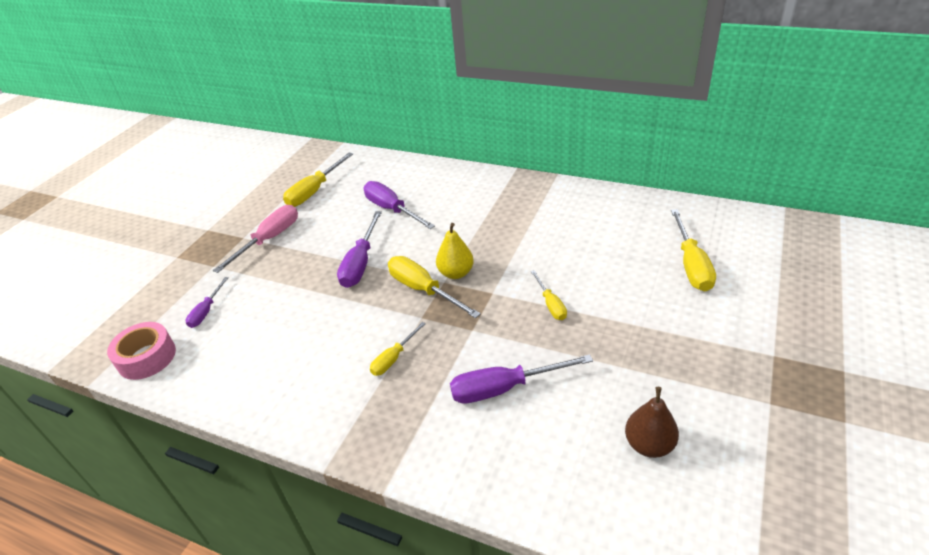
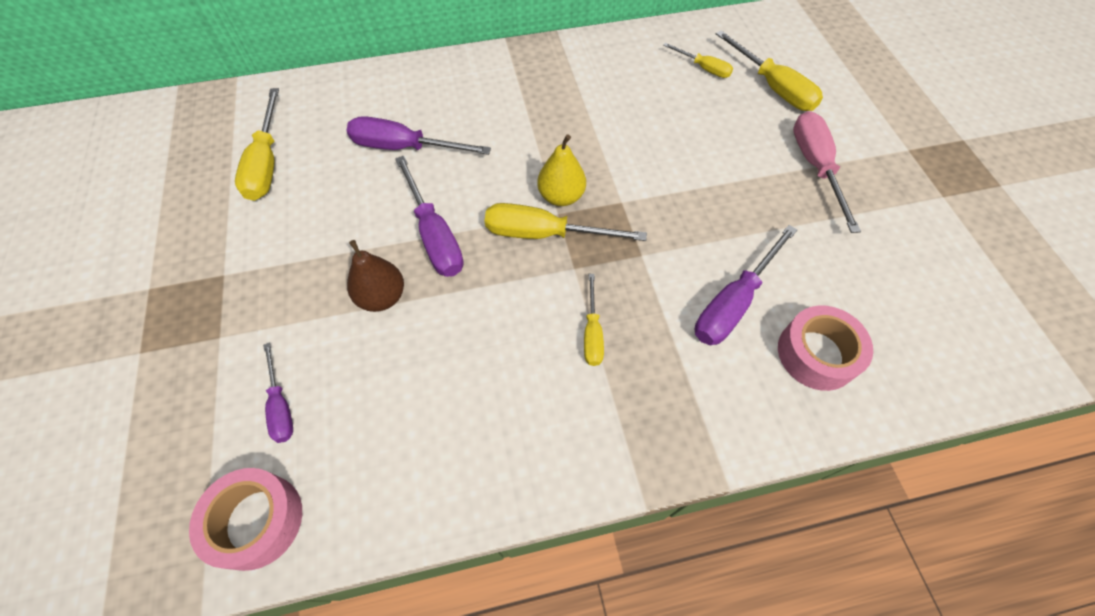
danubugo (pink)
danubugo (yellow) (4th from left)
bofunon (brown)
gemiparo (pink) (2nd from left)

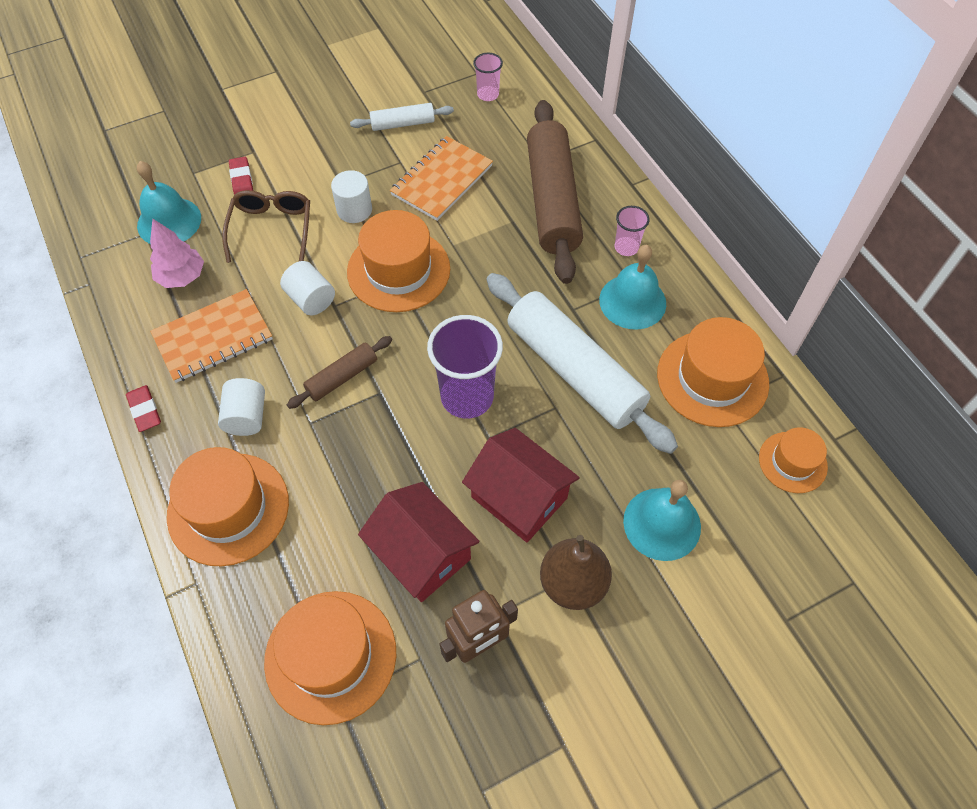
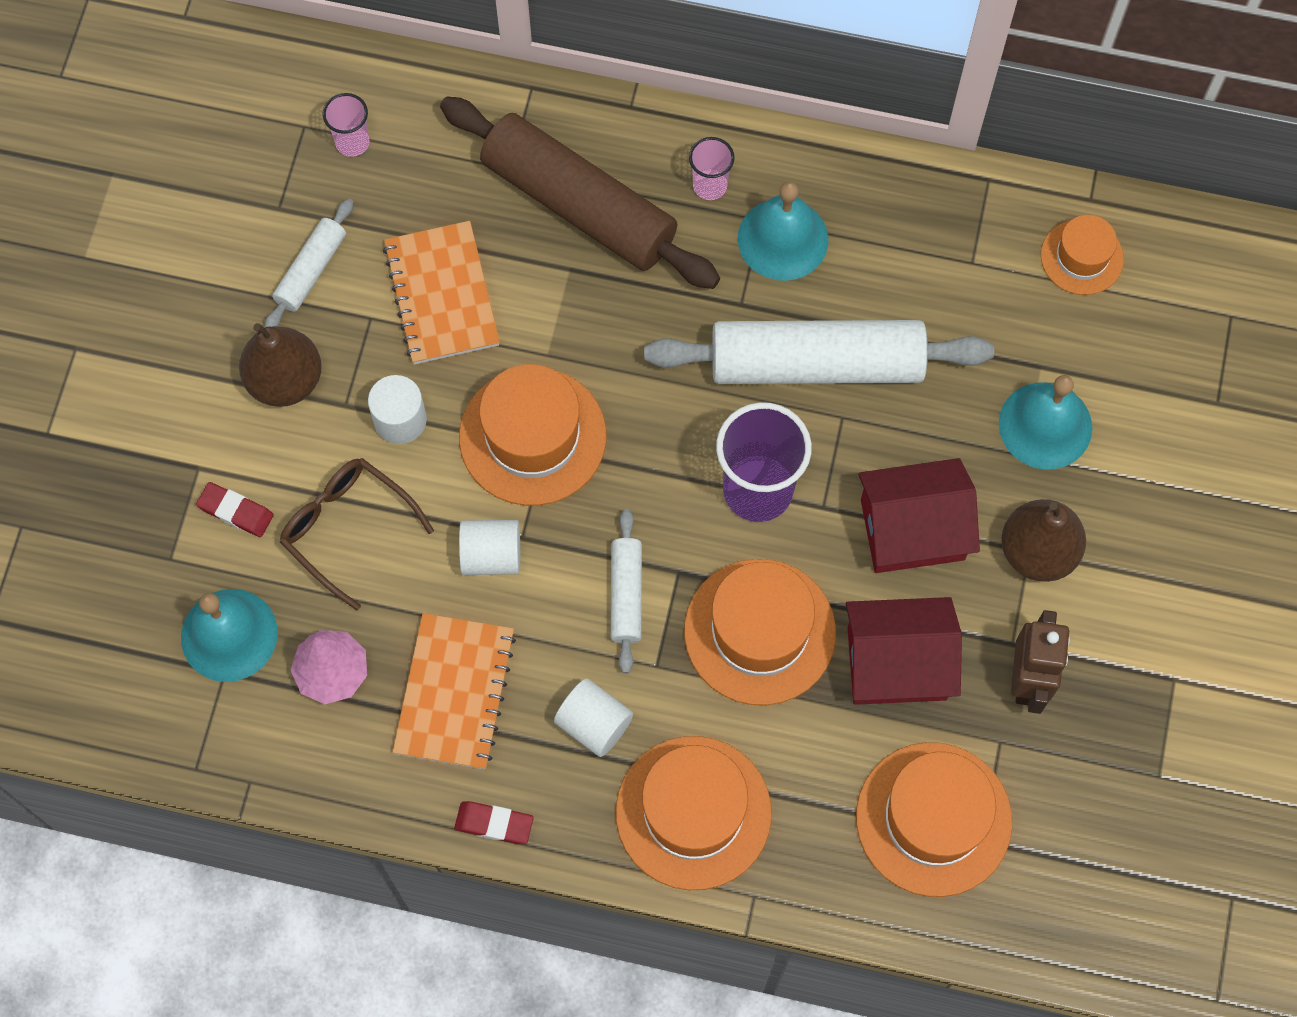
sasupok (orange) (3rd from left)
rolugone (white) (2nd from left)
bofunon (brown) (1st from left)

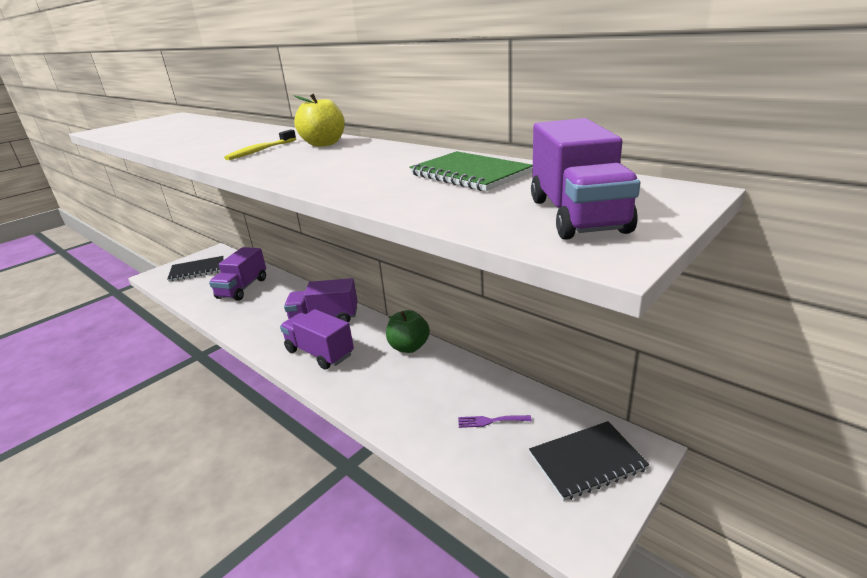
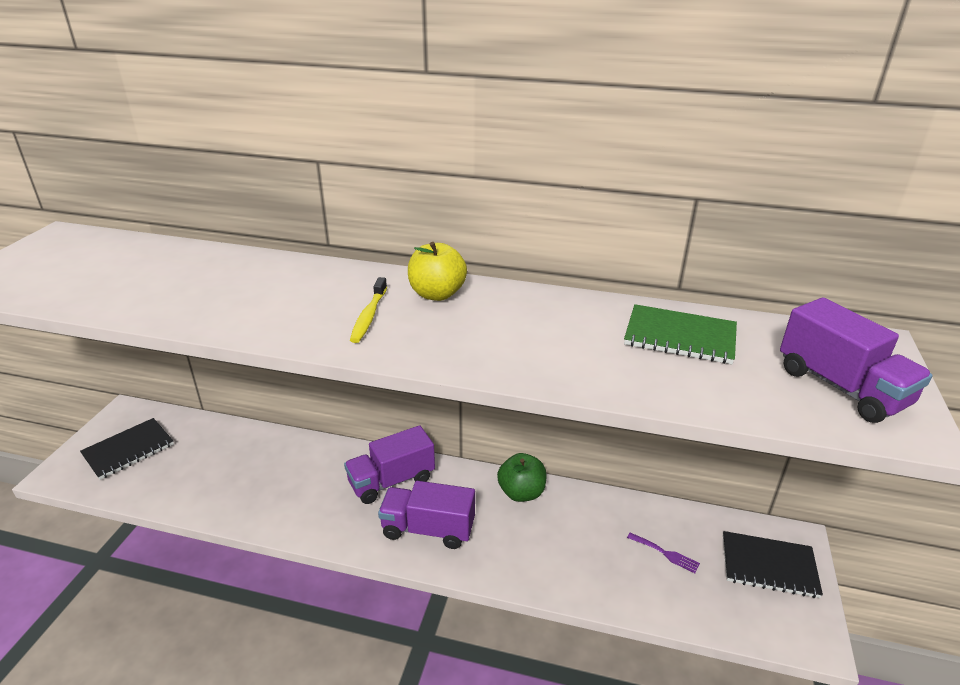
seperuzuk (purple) (1st from left in the first image)
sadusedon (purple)
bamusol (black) (2nd from left)

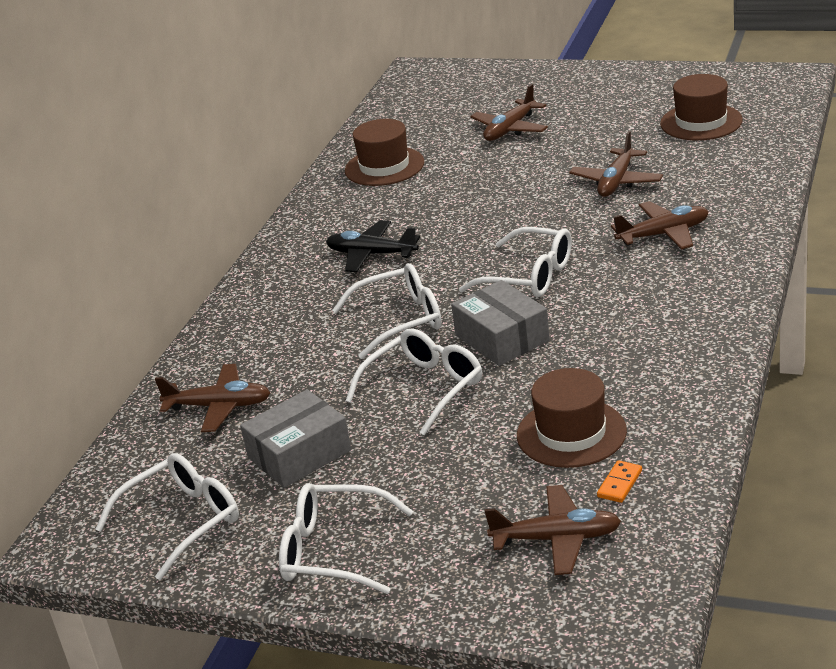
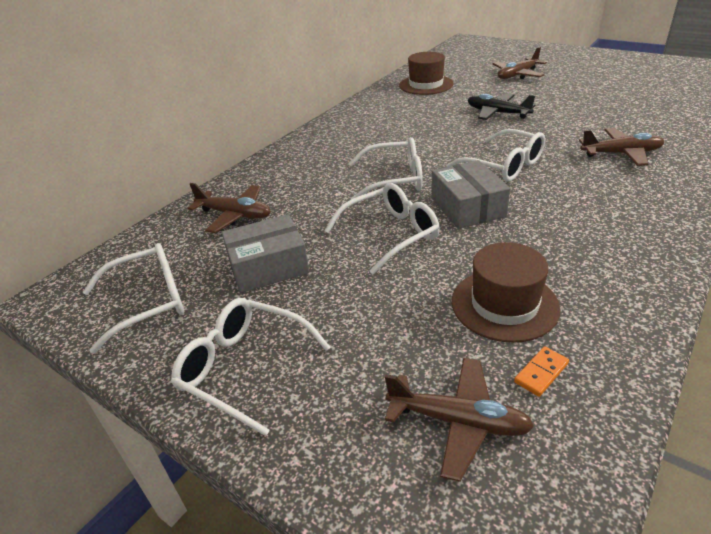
sasupok (brown) (3rd from left in the first image)
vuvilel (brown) (4th from left in the first image)
vuvilel (black)

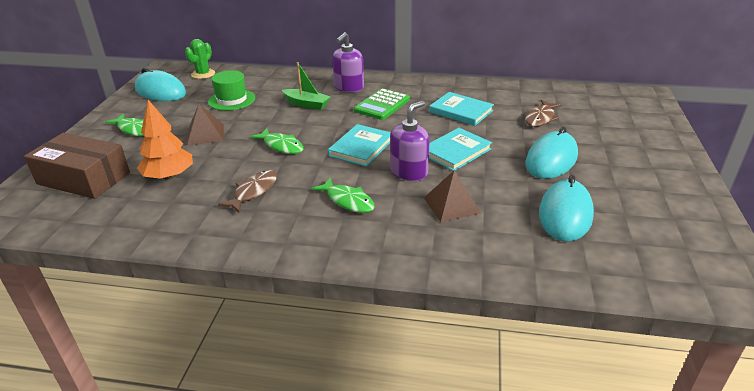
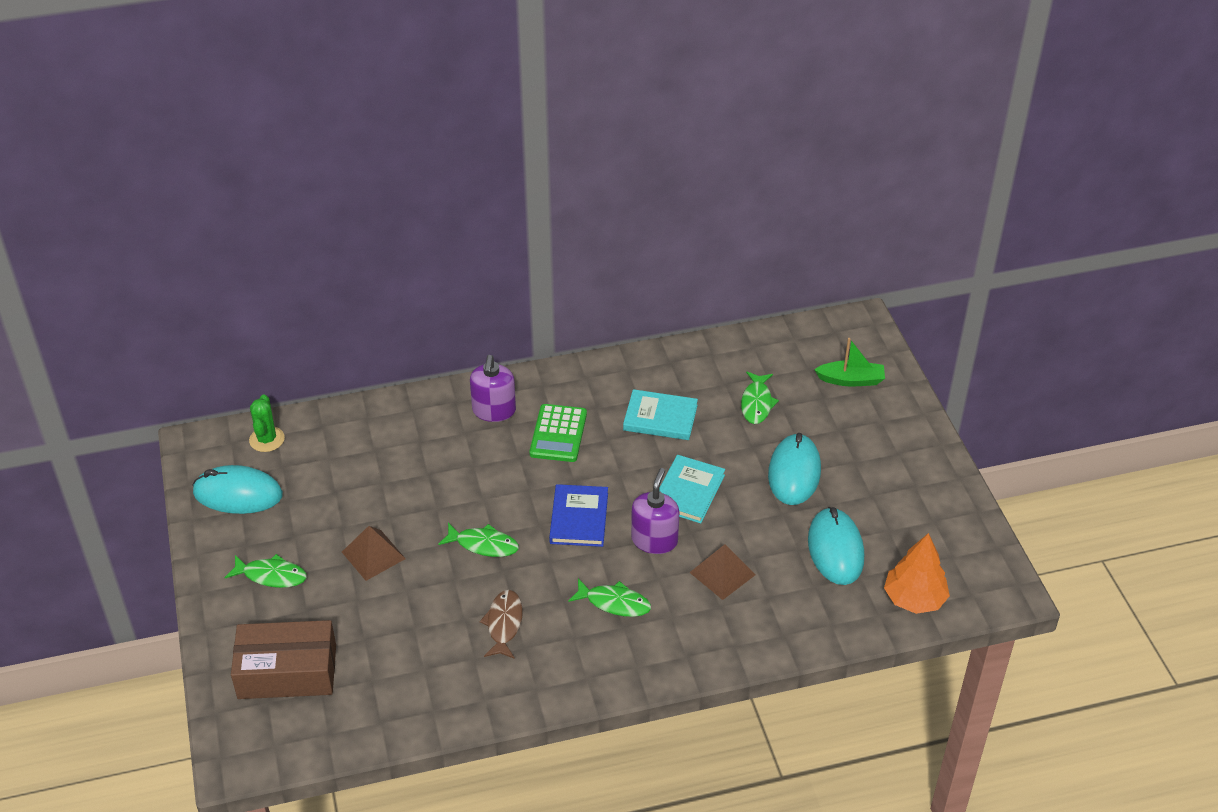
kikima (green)
sasupok (green)
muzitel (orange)
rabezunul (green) (4th from left)
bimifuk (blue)

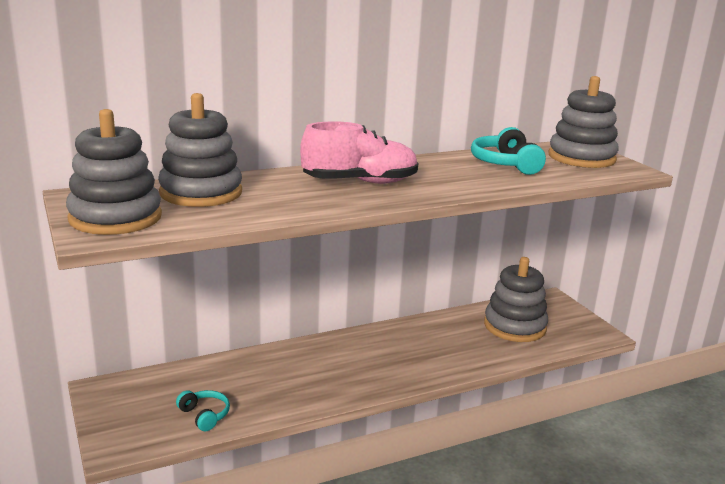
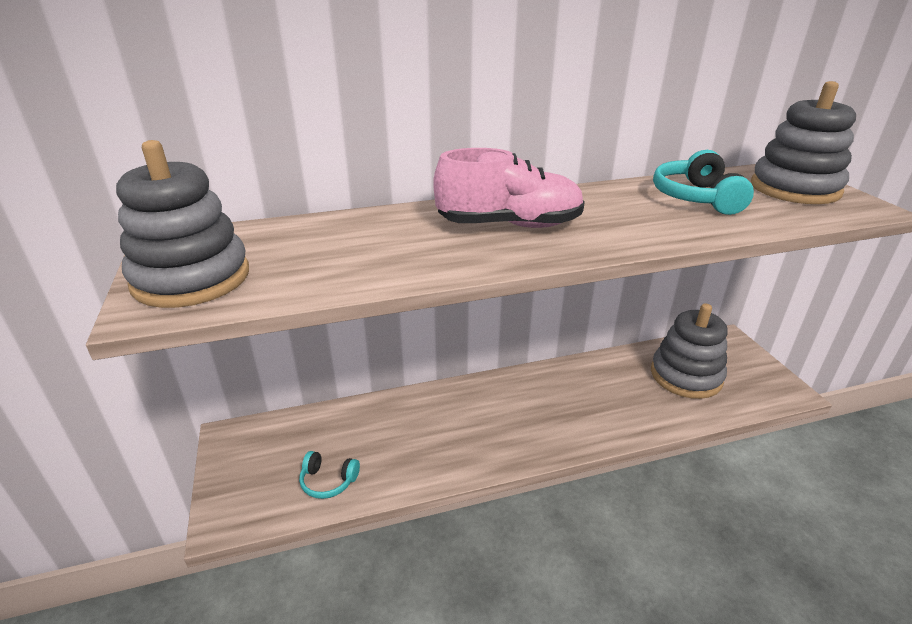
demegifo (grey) (2nd from left in the first image)
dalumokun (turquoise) (1st from left)

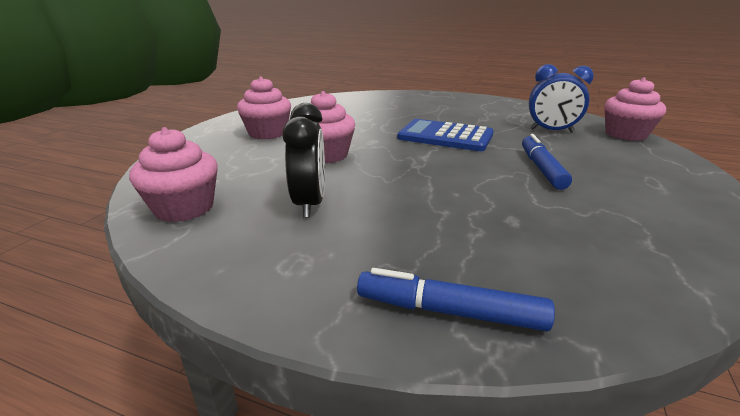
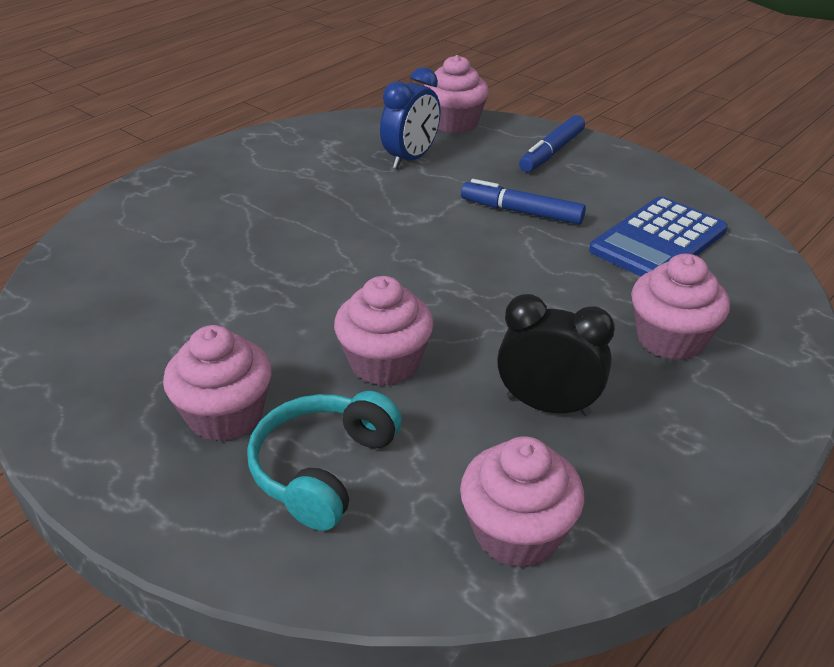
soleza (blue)
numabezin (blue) (2nd from left)
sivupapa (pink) (5th from left)
dalumokun (turquoise)

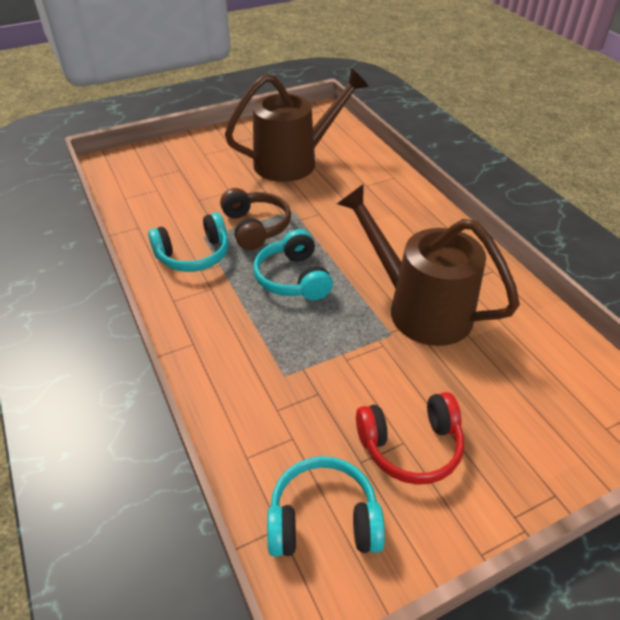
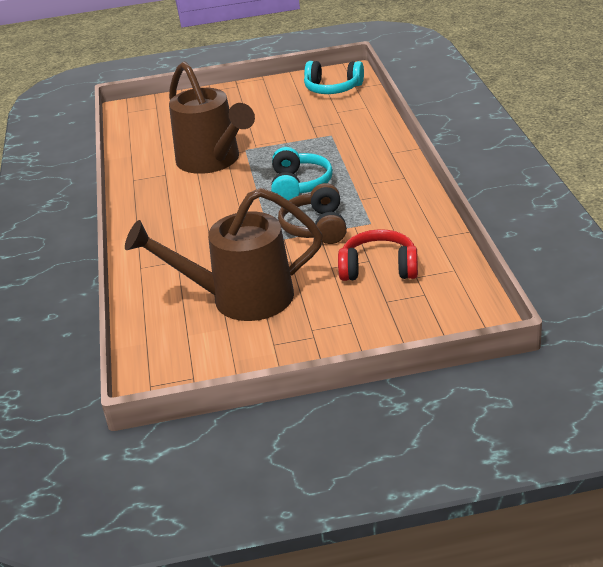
dalumokun (turquoise) (1st from left in the first image)
dalumokun (red)

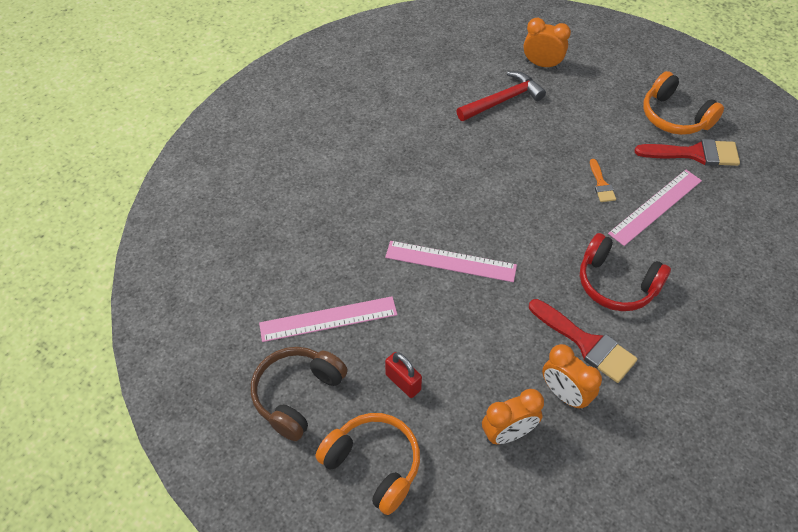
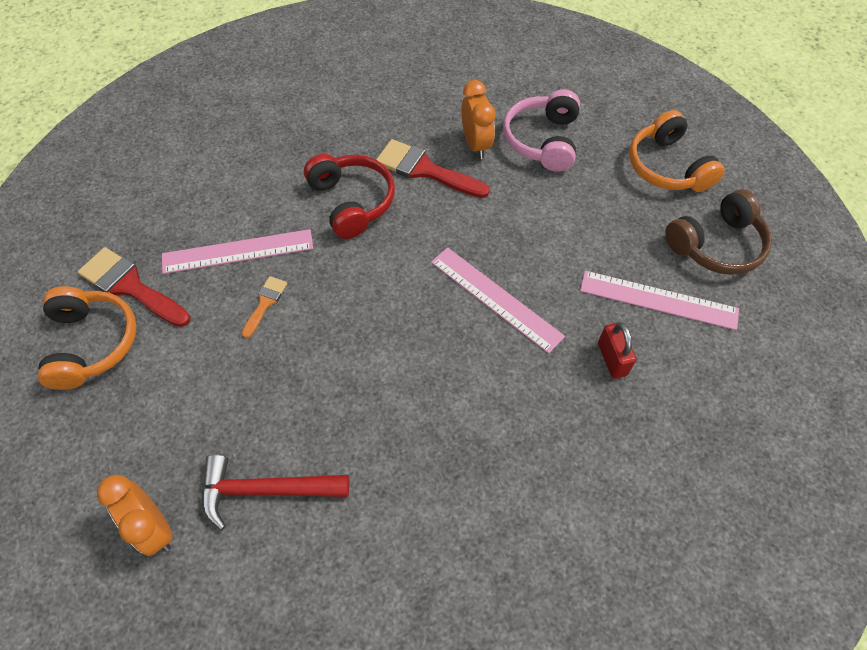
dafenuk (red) (2nd from left)
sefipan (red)
dalumokun (pink)

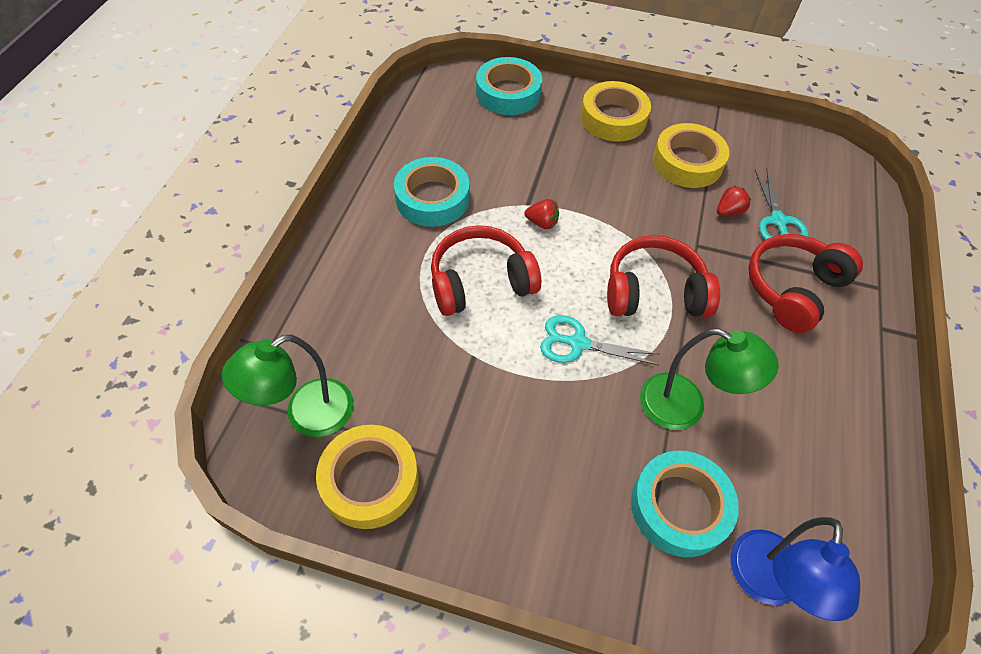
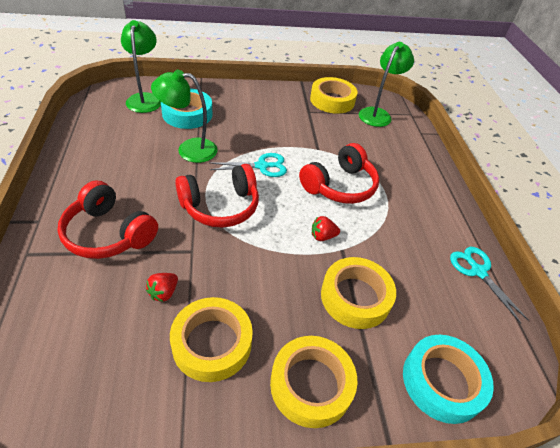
gemiparo (turquoise) (1st from left in the first image)
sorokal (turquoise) (2nd from left)
dalumokun (red) (1st from left)
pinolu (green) (1st from left)
gemiparo (yellow) (4th from left)

